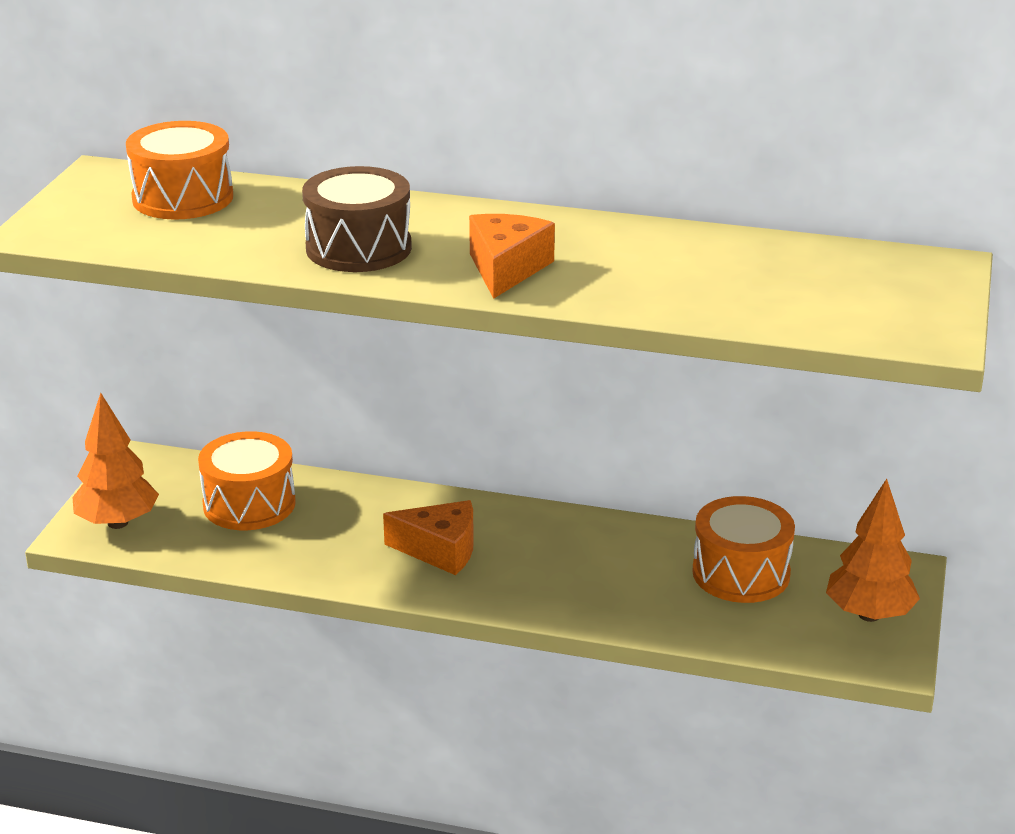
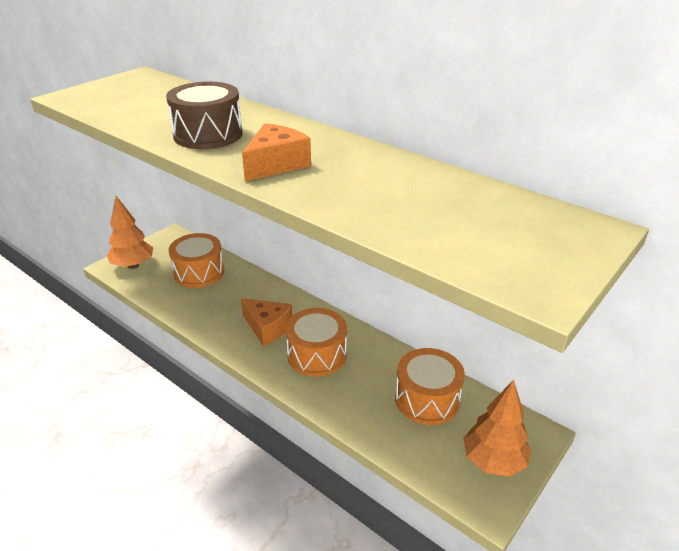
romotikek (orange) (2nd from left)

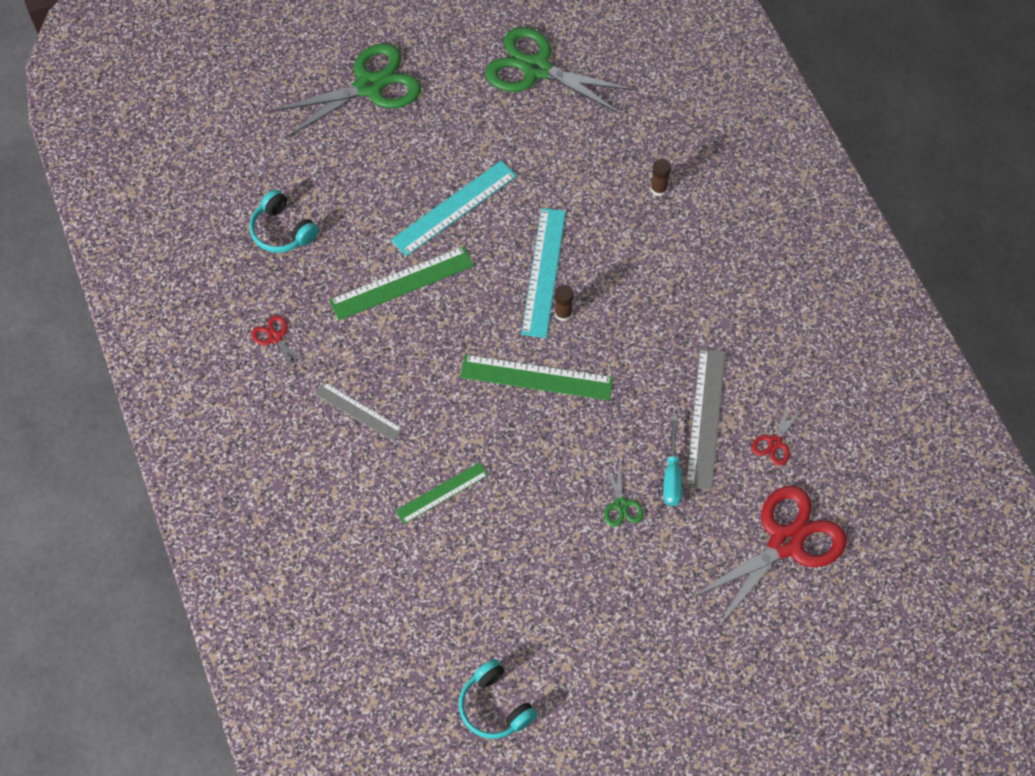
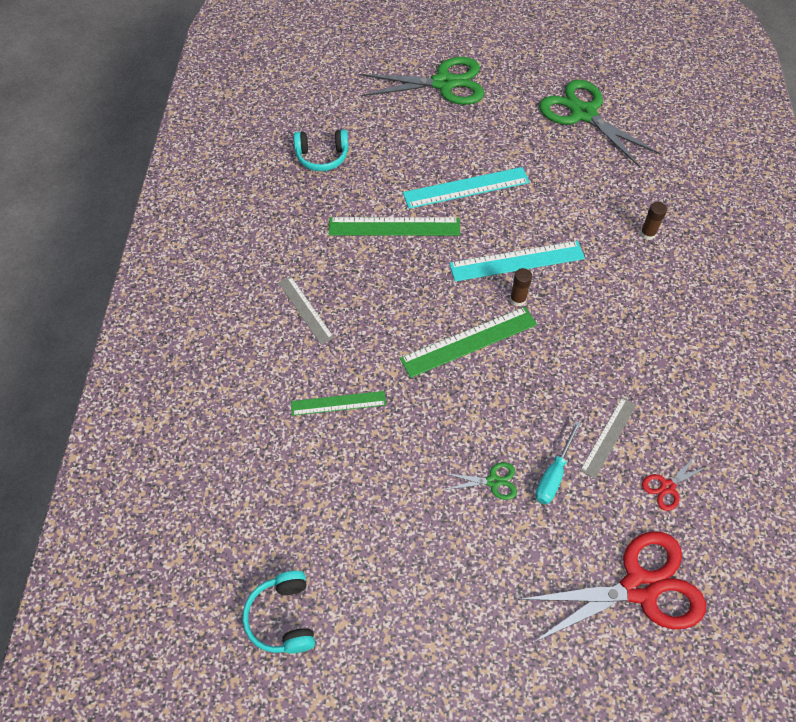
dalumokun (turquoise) (2nd from left)
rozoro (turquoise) (2nd from left)
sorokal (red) (1st from left in the first image)
rozoro (grey) (2nd from left)
rozoro (green) (3rd from left)
sorokal (green) (2nd from left)

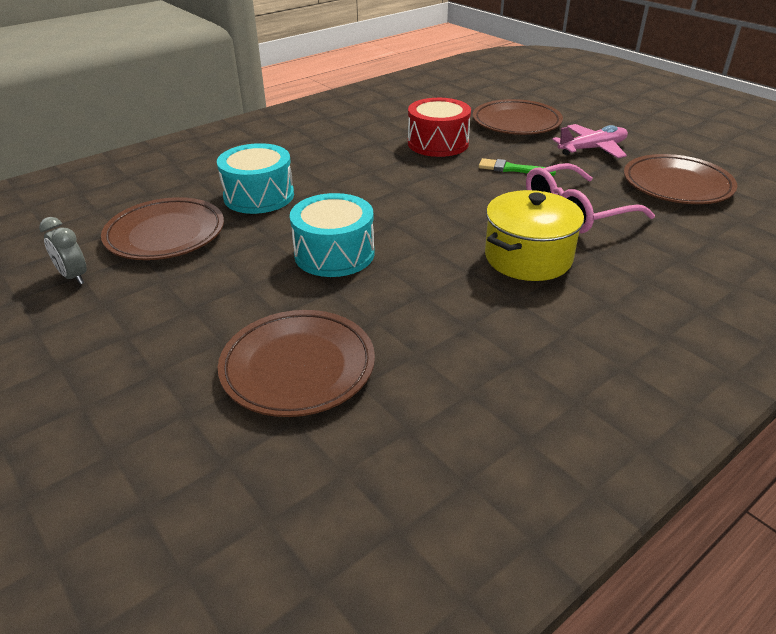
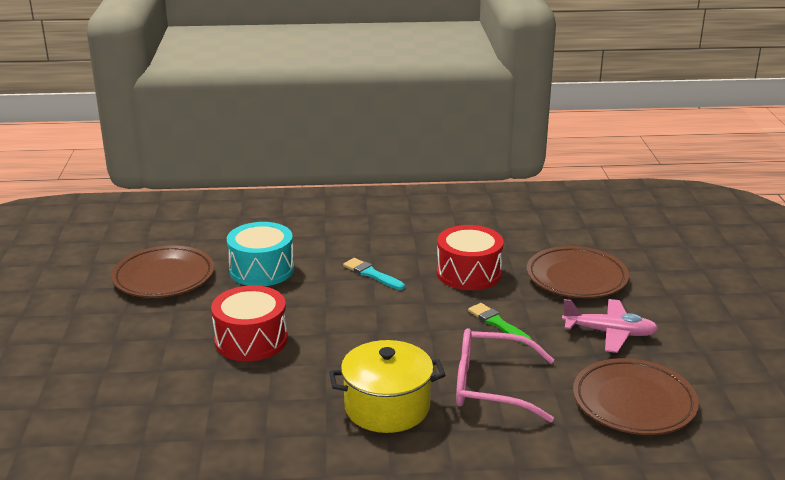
romotikek (red) (1st from left)
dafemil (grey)
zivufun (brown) (2nd from left in the first image)
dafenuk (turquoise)

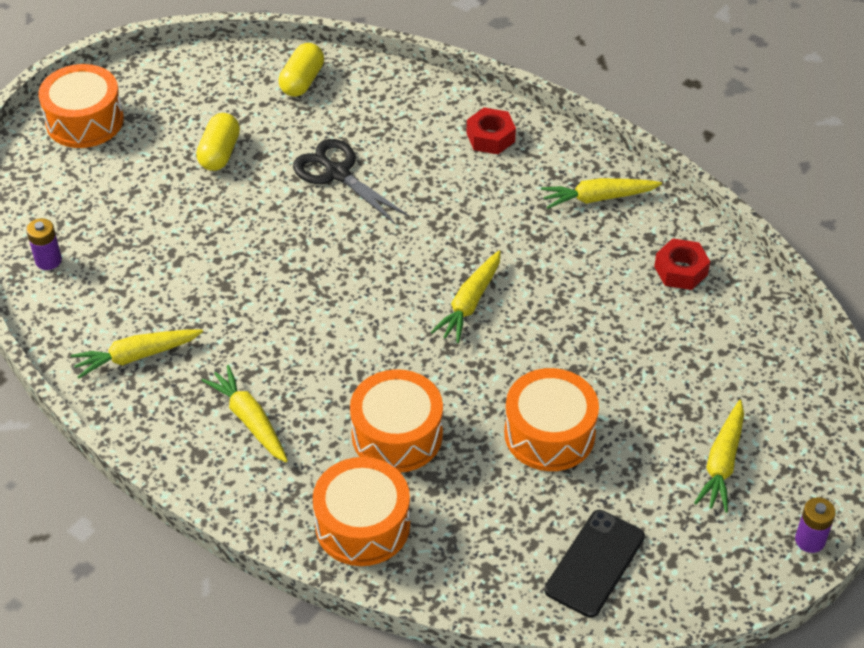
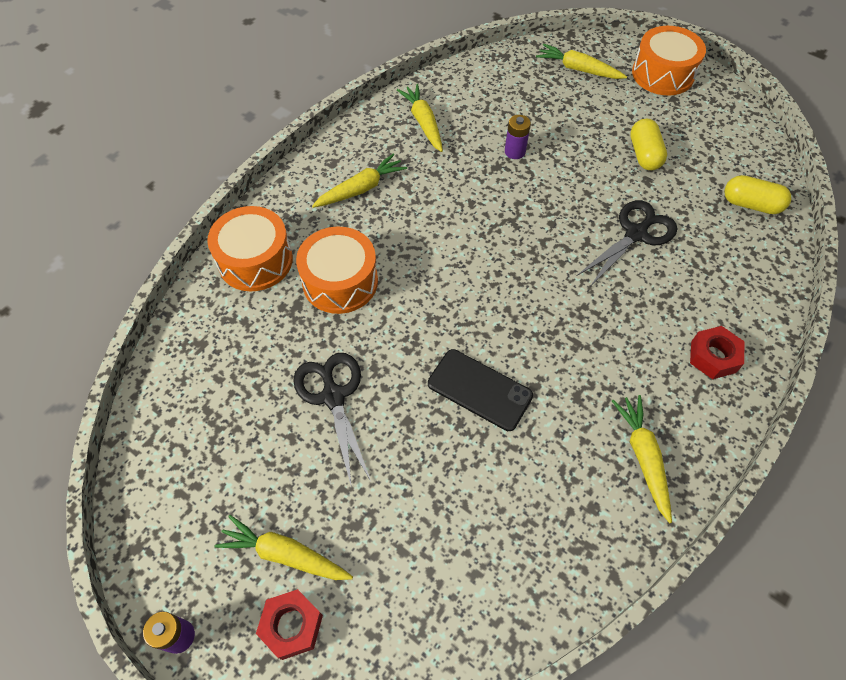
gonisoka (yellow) (1st from left)
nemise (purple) (2nd from left)
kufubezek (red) (1st from left)
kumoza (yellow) (4th from left)
sorokal (black) (1st from left)
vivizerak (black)

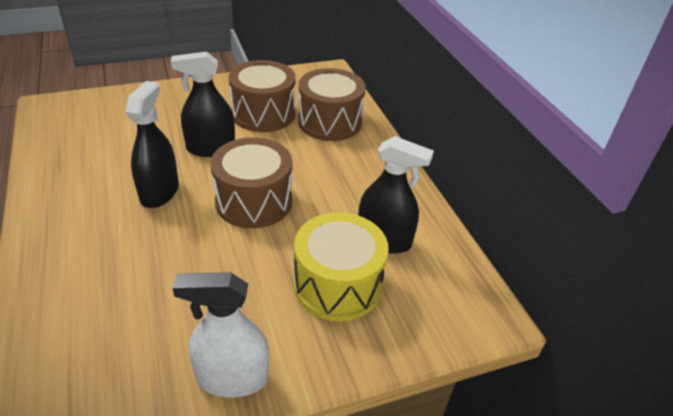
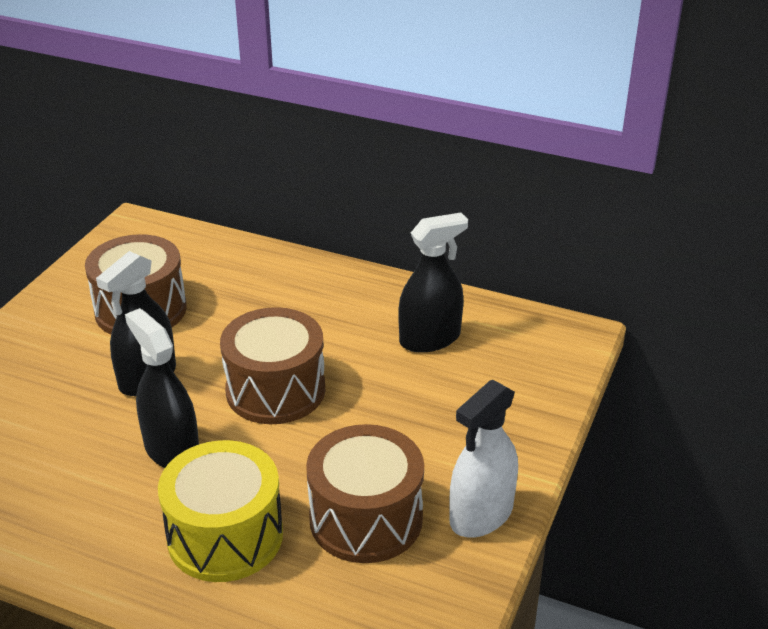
romotikek (brown) (3rd from left)
romotikek (yellow)

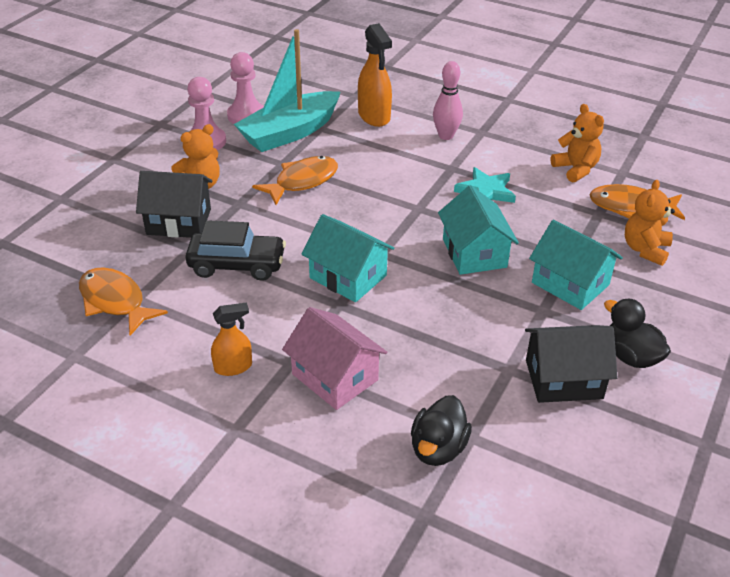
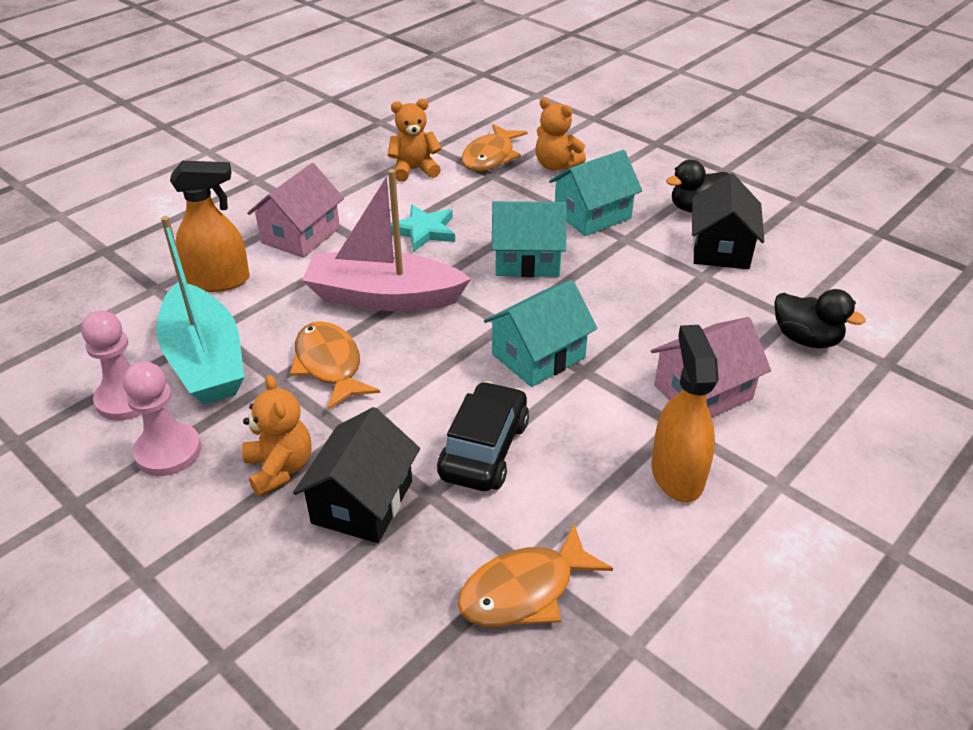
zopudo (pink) (1st from left)
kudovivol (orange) (2nd from left)
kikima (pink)

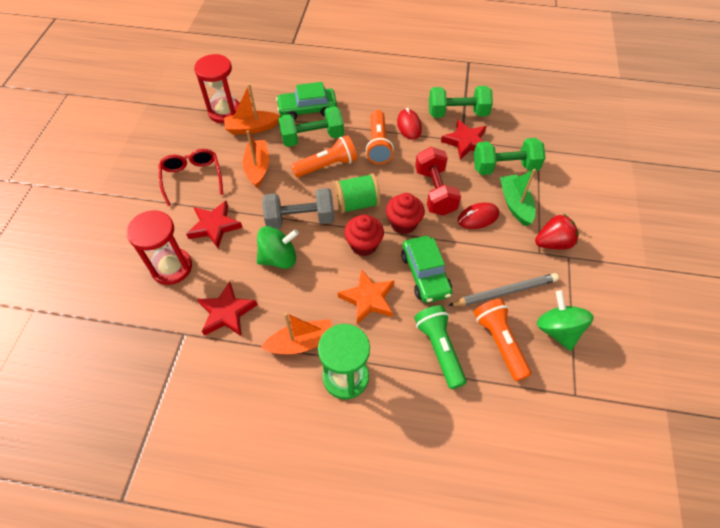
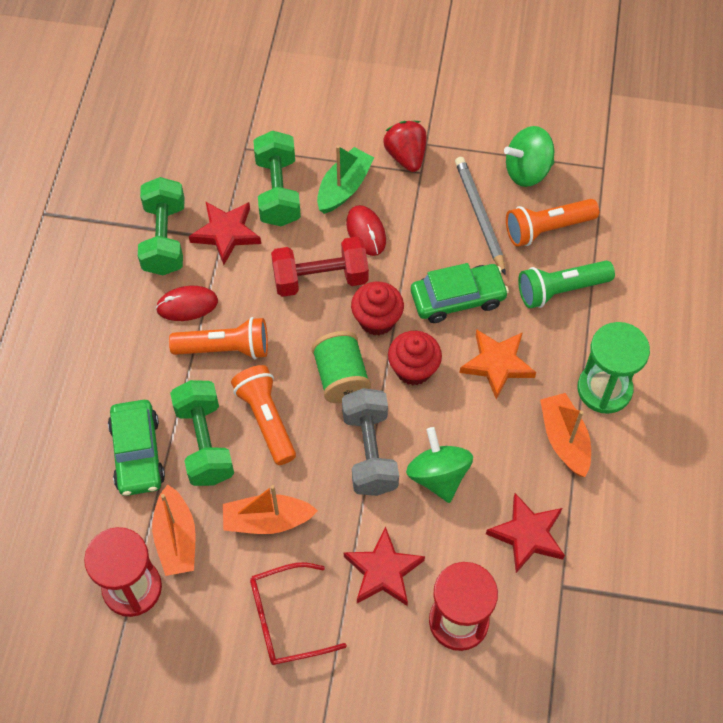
kikima (green)

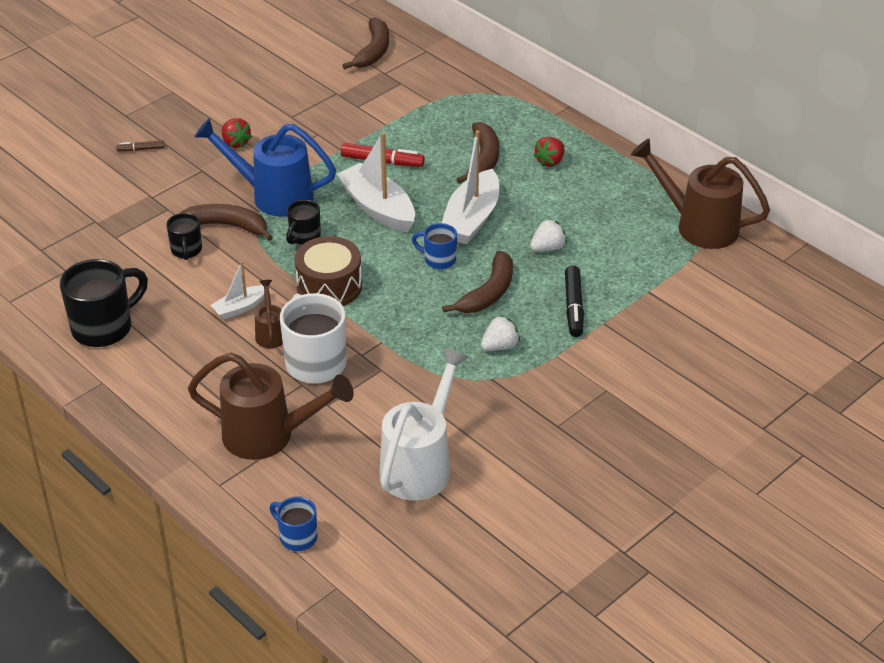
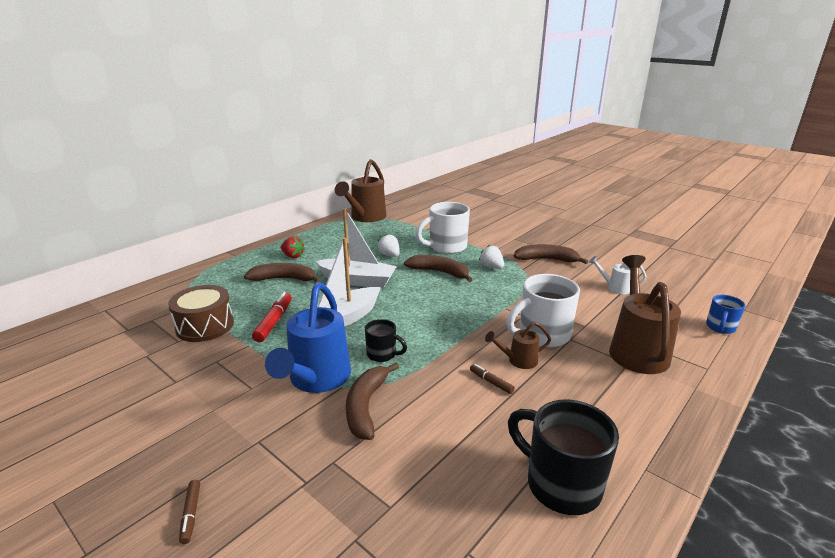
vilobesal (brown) (4th from left)
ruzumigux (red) (1st from left in the first image)
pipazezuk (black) (2nd from left in the first image)
pipazezuk (blue) (2nd from left in the first image)
romotikek (brown)
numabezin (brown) (2nd from left)
pipazezuk (white) (1st from left)
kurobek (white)

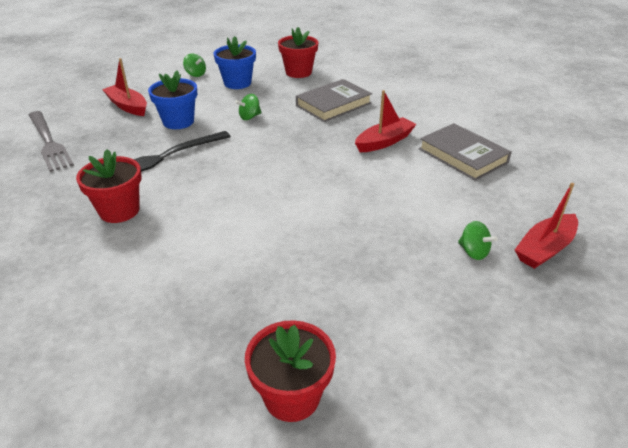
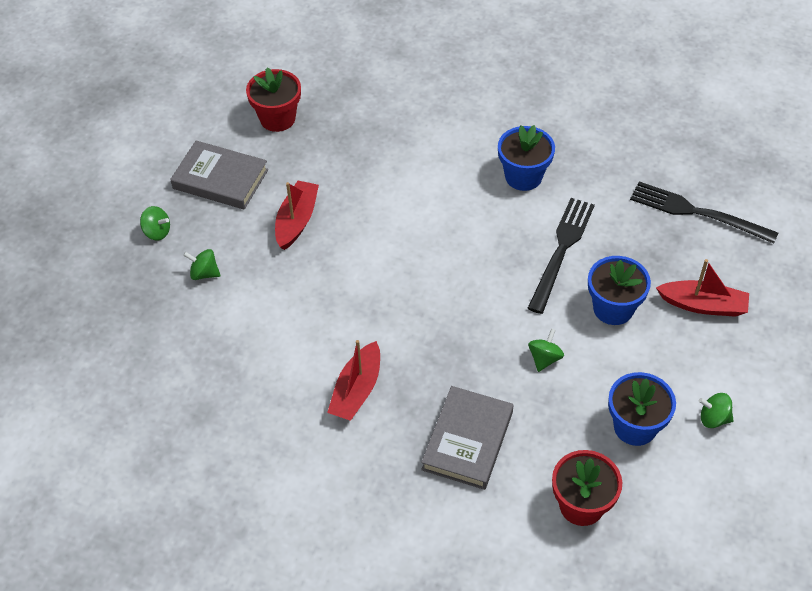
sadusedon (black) (2nd from left)
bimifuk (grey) (1st from left)
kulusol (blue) (1st from left)
kikima (red) (1st from left)
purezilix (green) (1st from left)

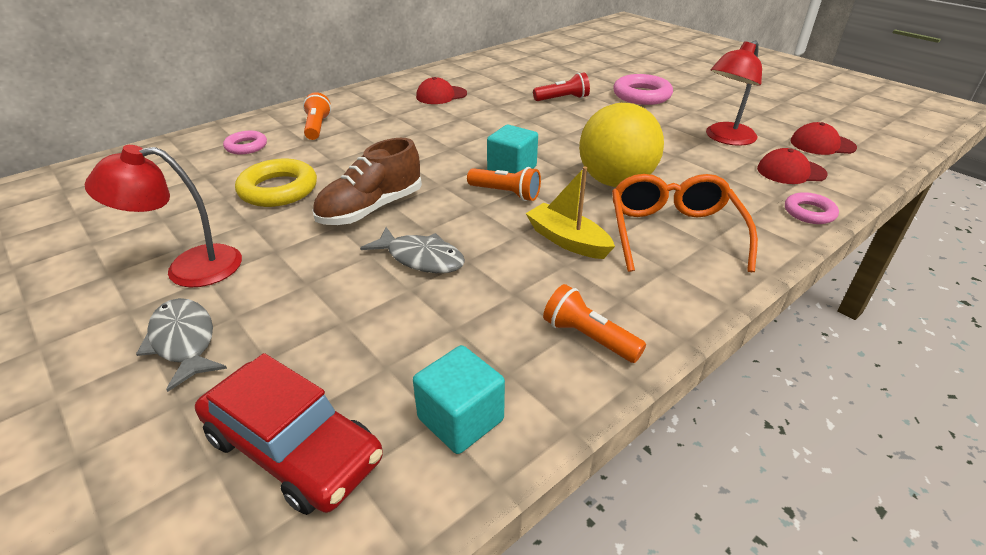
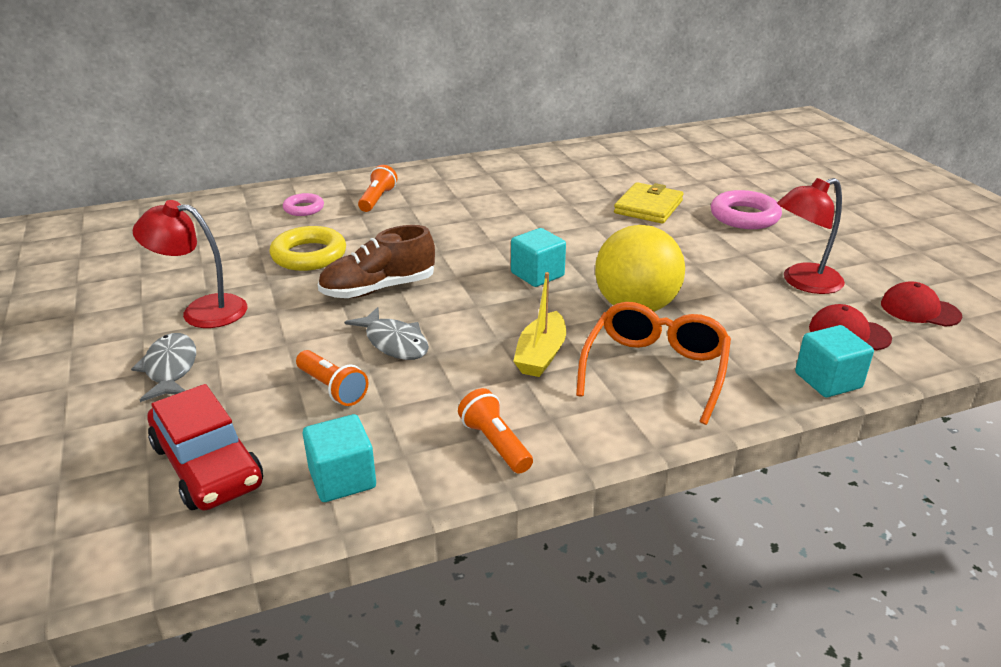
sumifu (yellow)
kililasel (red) (1st from left in the first image)
kikima (yellow)
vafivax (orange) (1st from left)
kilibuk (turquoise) (3rd from left)

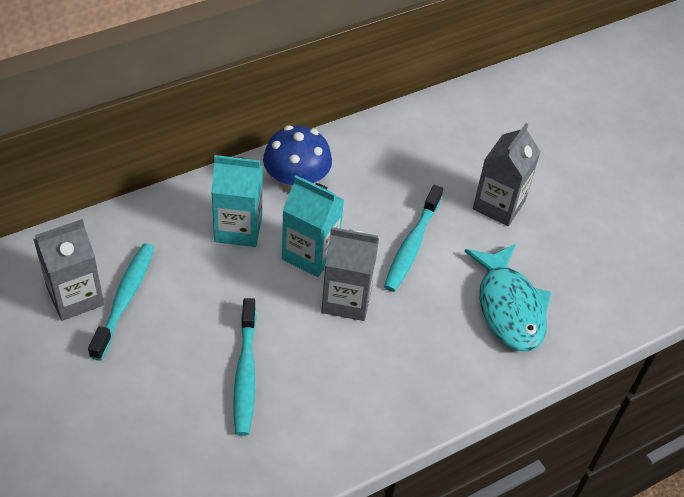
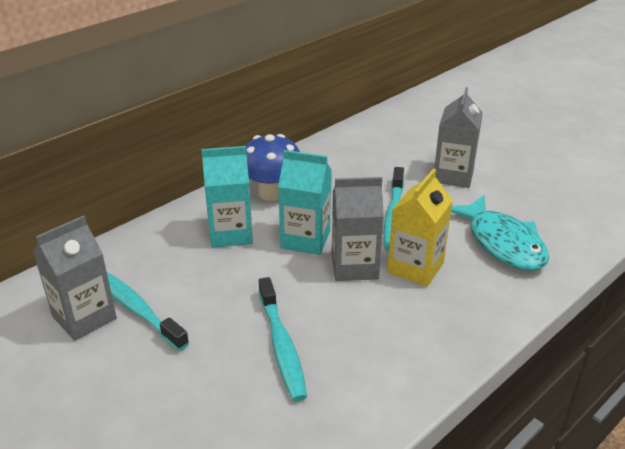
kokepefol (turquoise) (1st from left)
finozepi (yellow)

